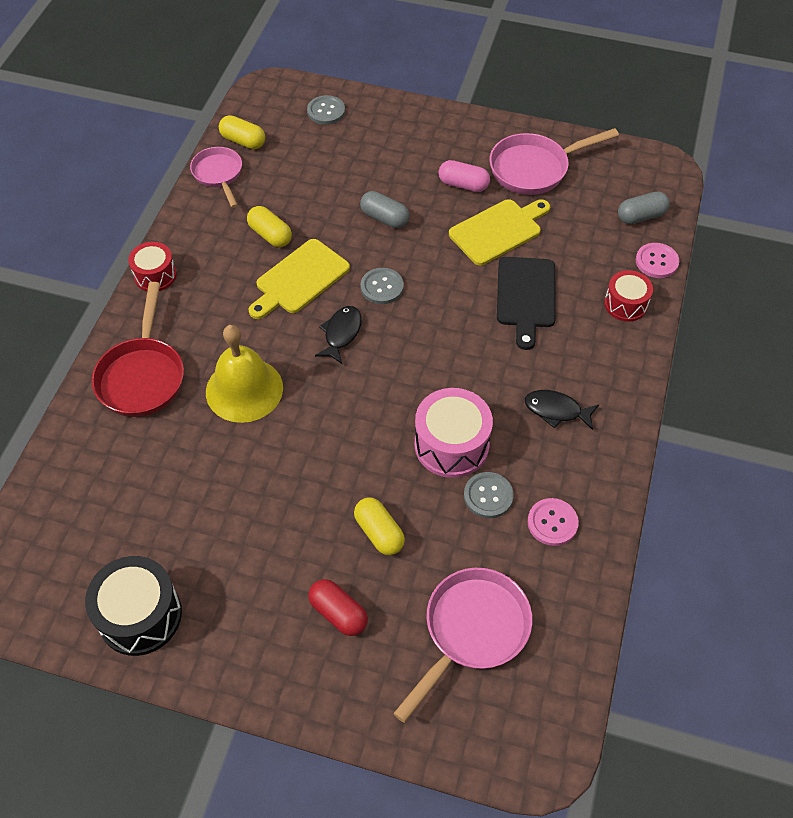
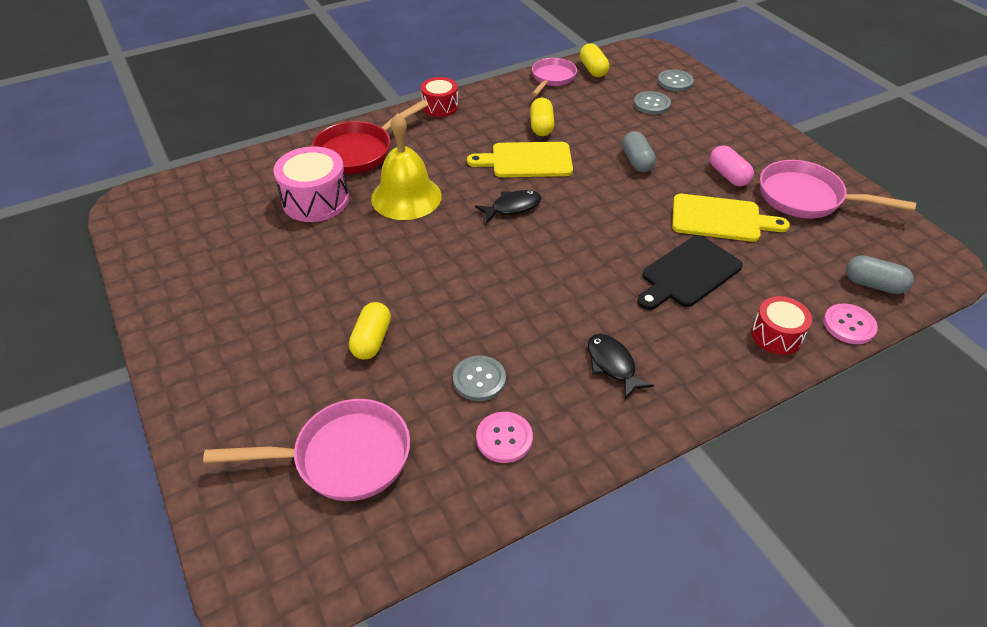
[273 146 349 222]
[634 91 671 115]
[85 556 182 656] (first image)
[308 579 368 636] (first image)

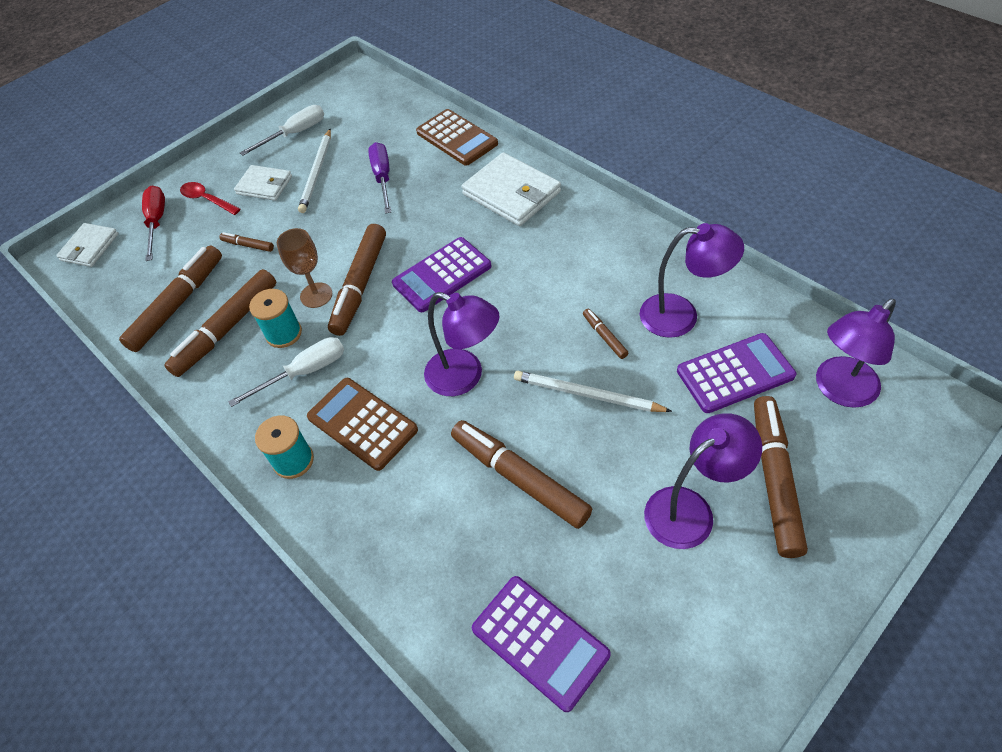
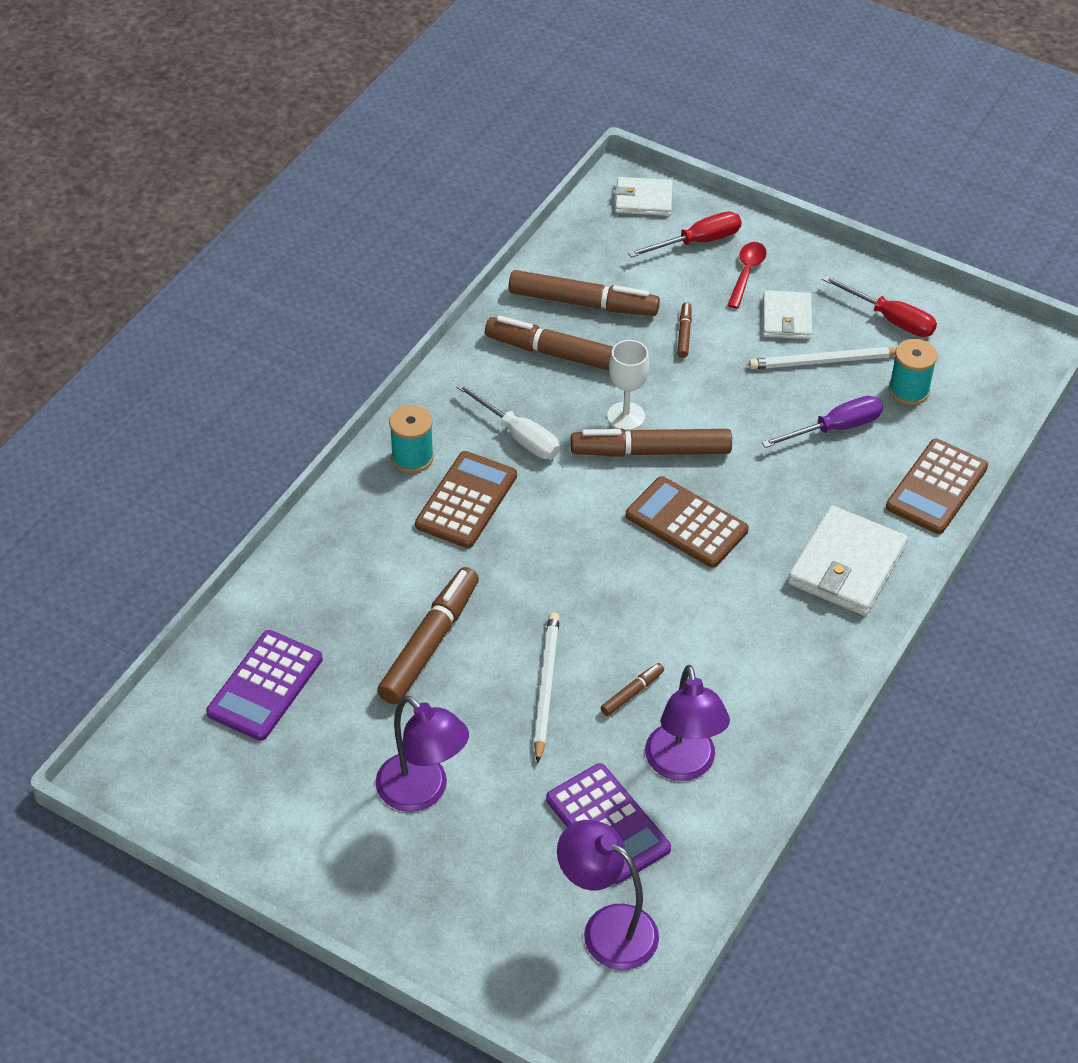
[607 340 649 431]
[626 476 749 568]
[822 275 937 337]
[889 339 937 405]
[424 292 499 396] (first image)
[754 396 808 558] (first image)

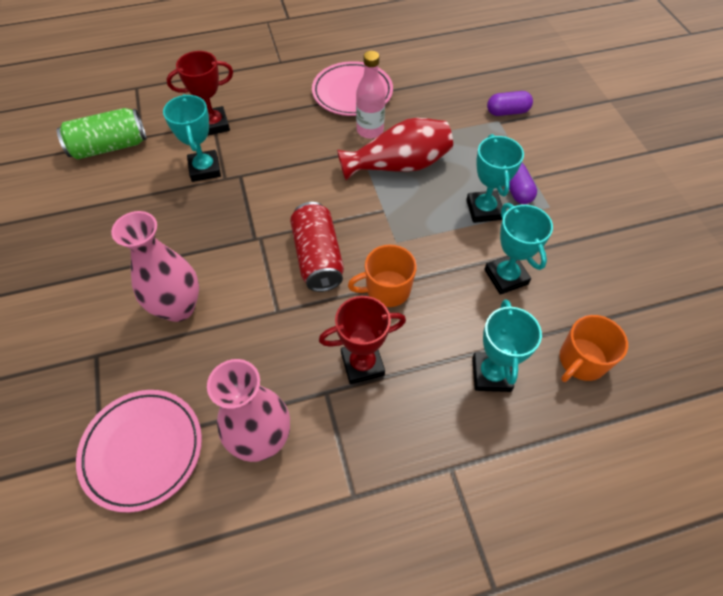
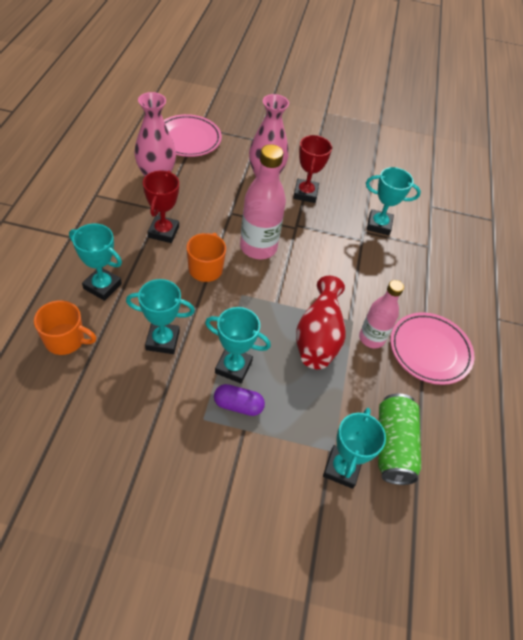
[34 300 96 355]
[240 144 286 259]
[293 135 332 203]
[323 408 386 489]
[378 394 421 485]

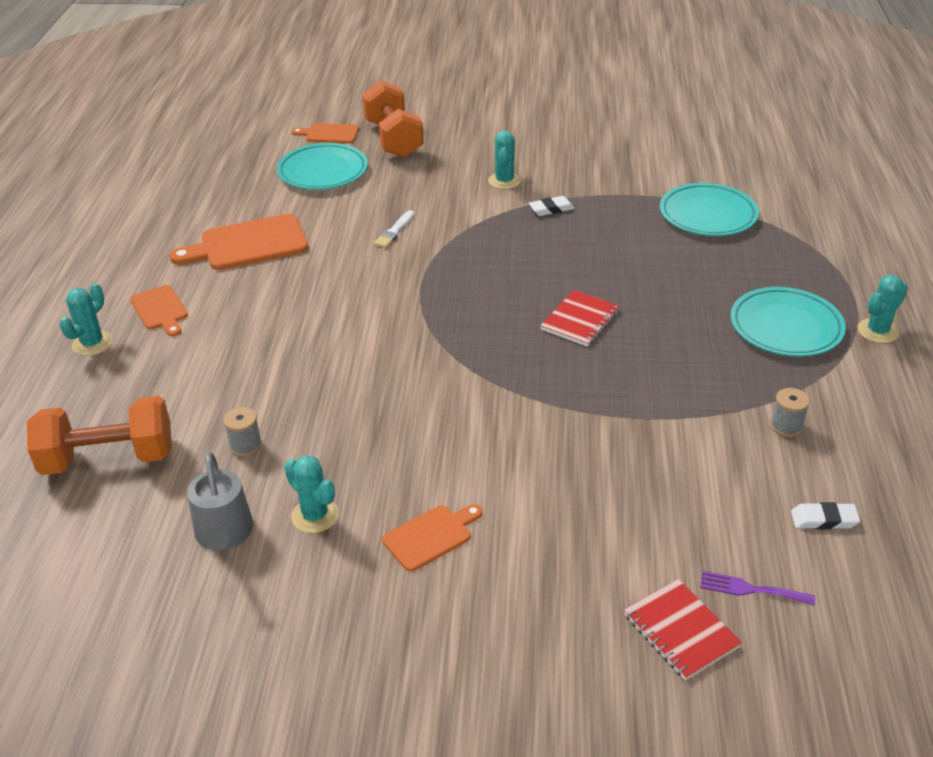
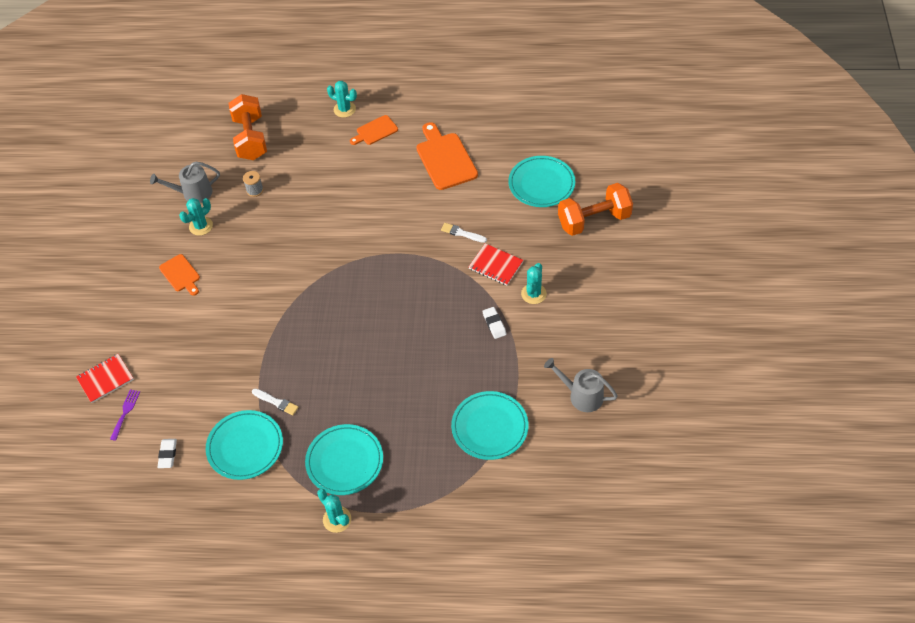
[206 410 283 480]
[252 389 299 415]
[468 243 524 286]
[521 263 547 304]
[544 358 618 412]
[292 123 359 143] (first image)

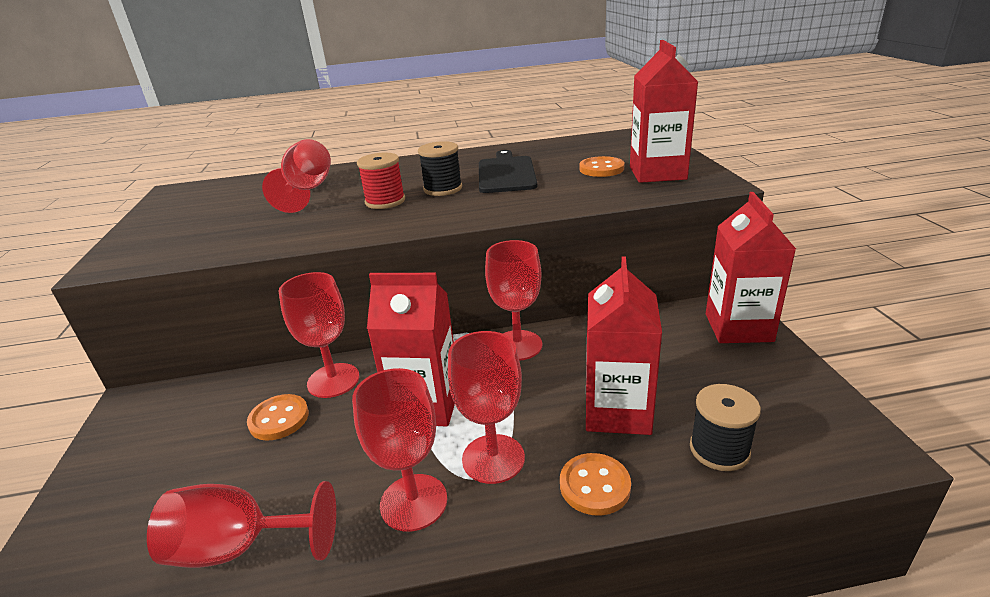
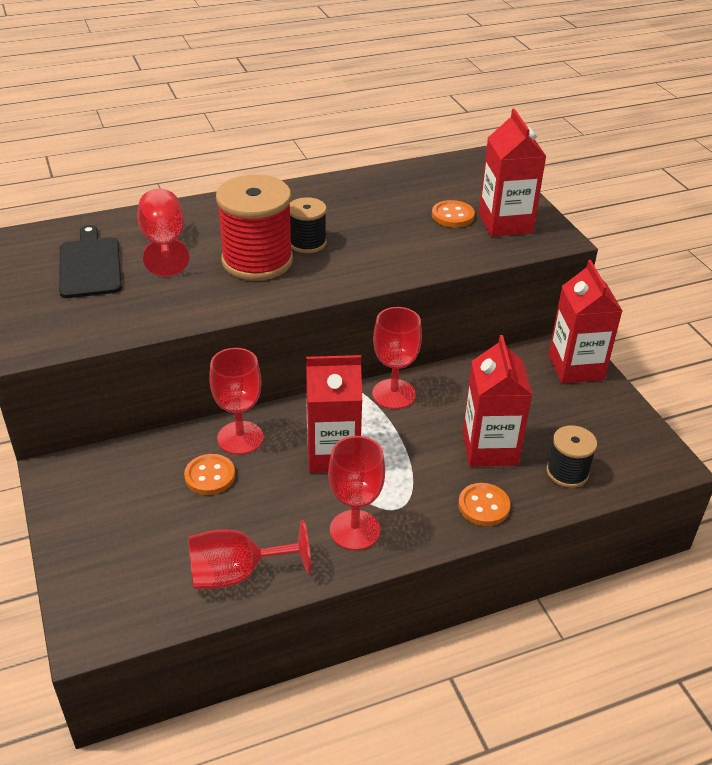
[59 225 122 298]
[216 175 293 281]
[448 331 525 484] (first image)

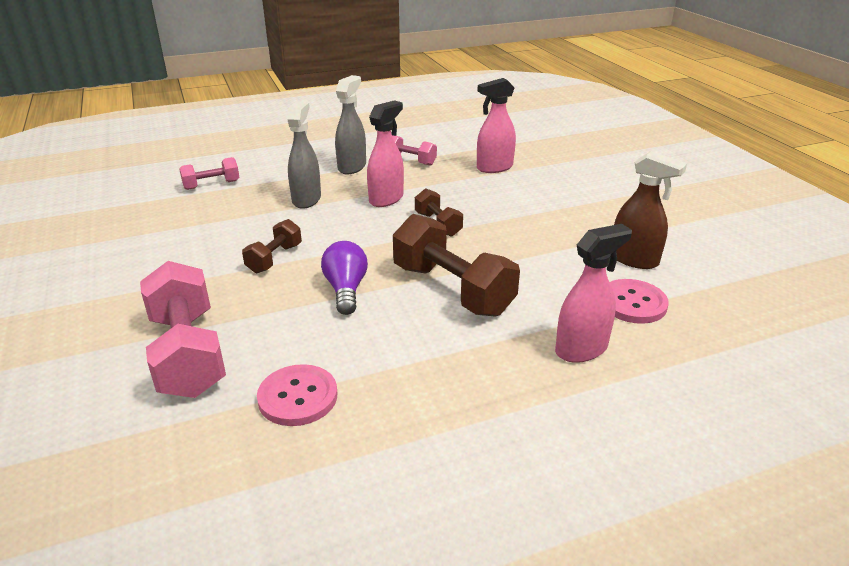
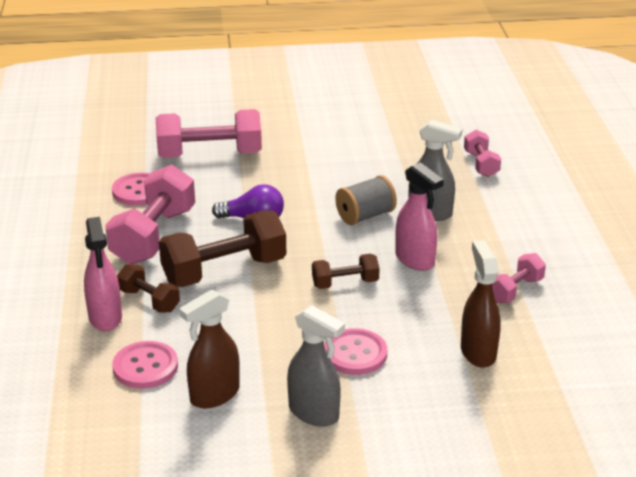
[105 165 195 264]
[117 264 180 312]
[287 305 345 427]
[324 328 387 375]
[335 175 397 225]
[461 240 501 368]

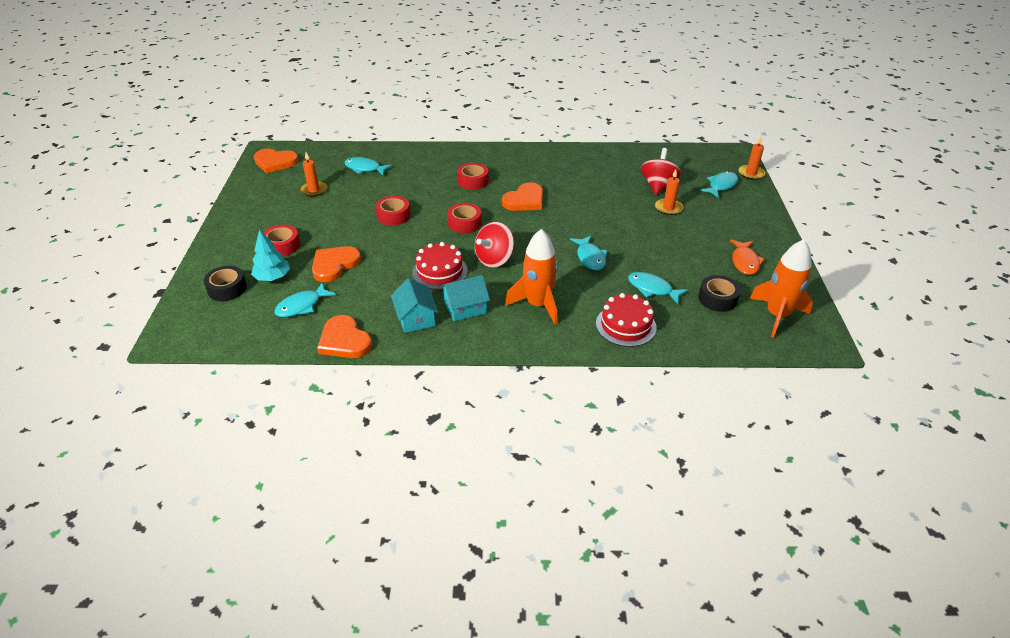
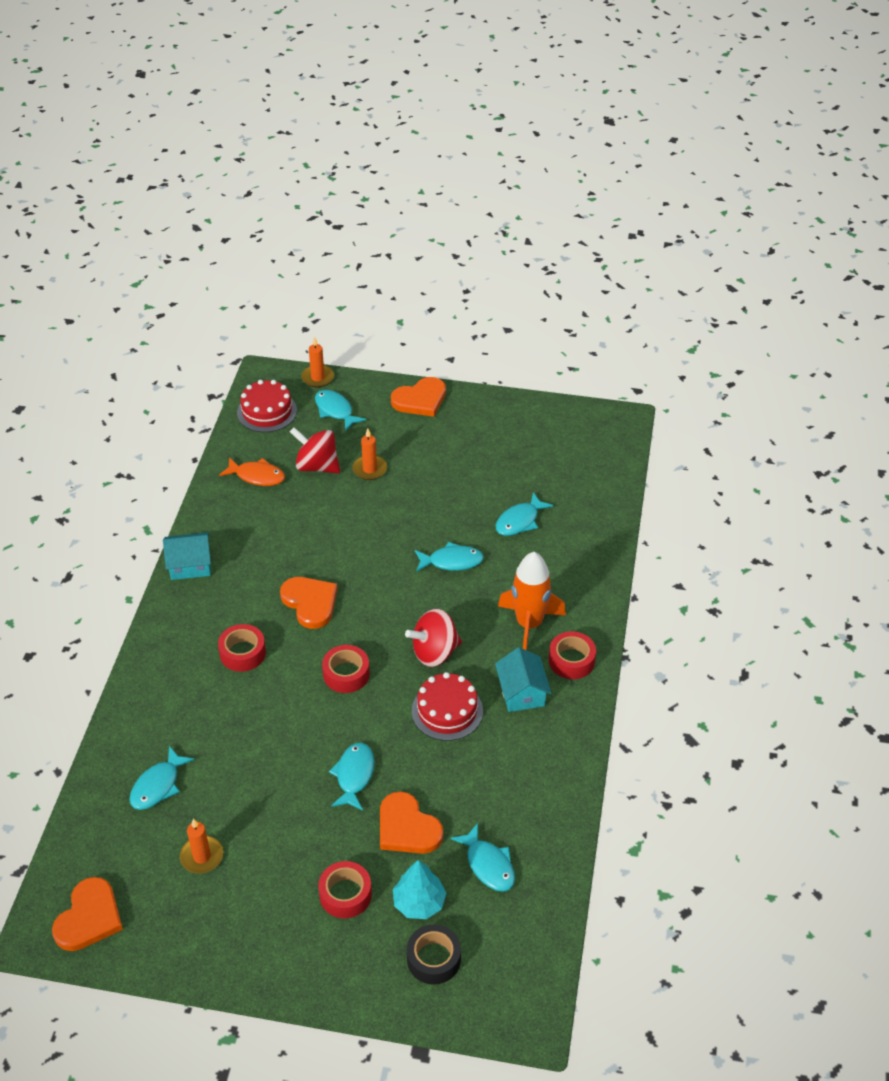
[163 532 211 580]
[219 457 285 486]
[237 380 297 432]
[329 743 374 811]
[391 377 446 417]
[405 609 462 667]
[549 631 596 679]
[698 275 741 312] (first image)
[749 239 813 338] (first image)

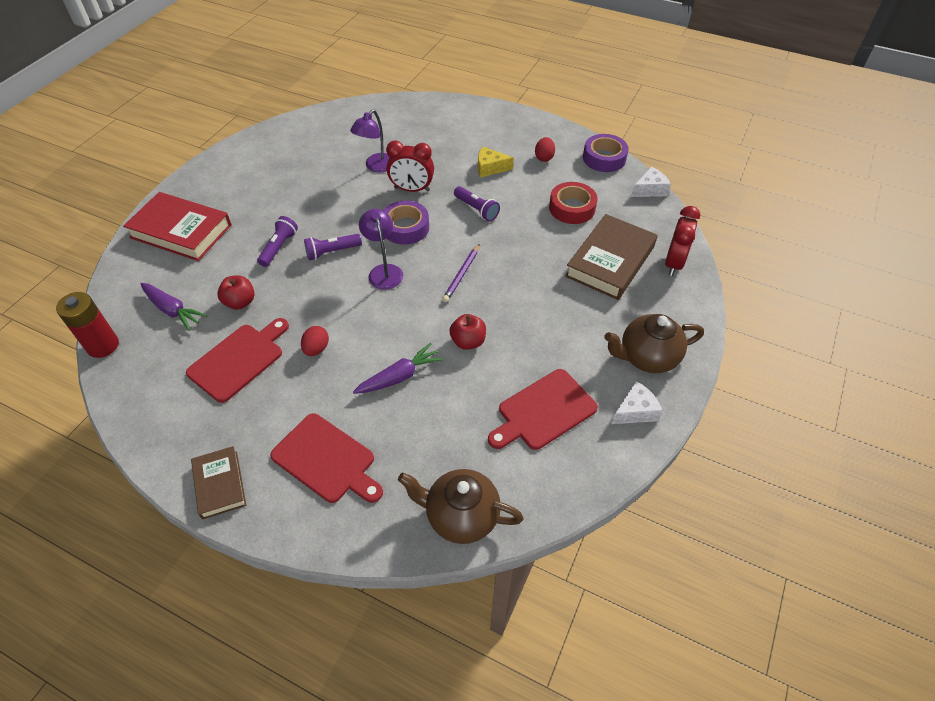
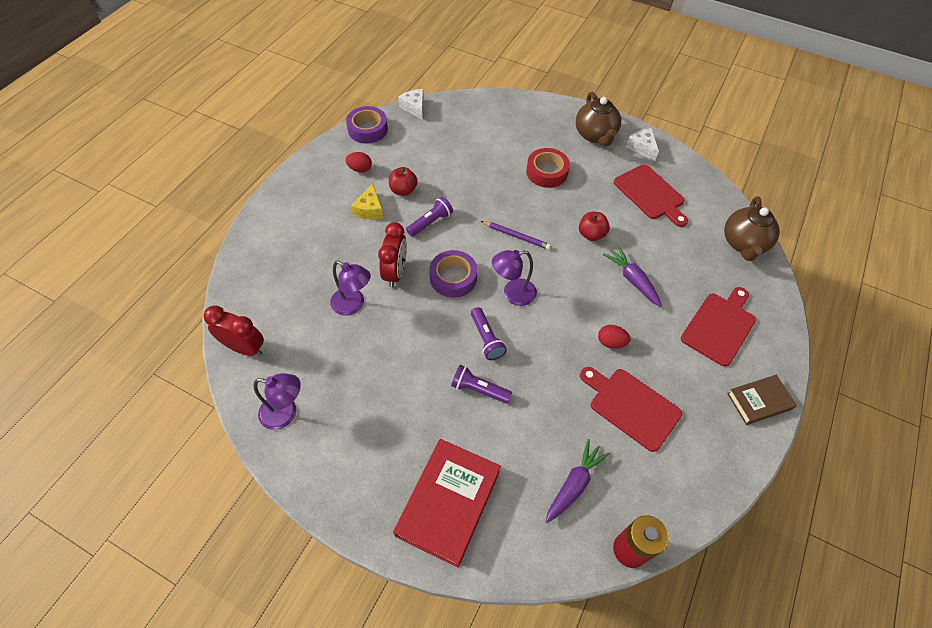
[203 305 264 356]
[254 373 301 430]
[389 167 418 196]
[526 148 570 188]
[565 214 658 300] (first image)

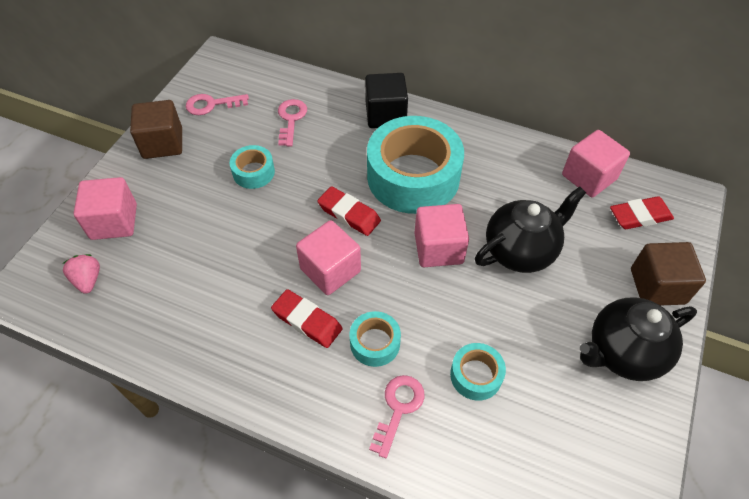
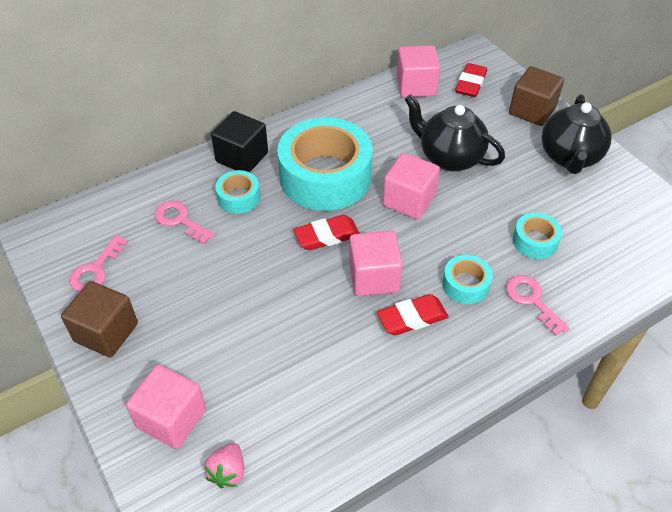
[204 442 244 488]
[215 170 260 214]
[404 94 505 171]

